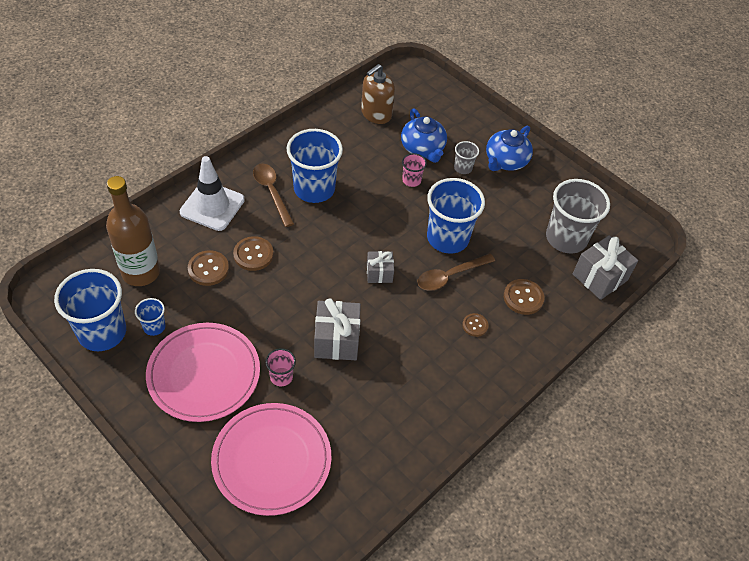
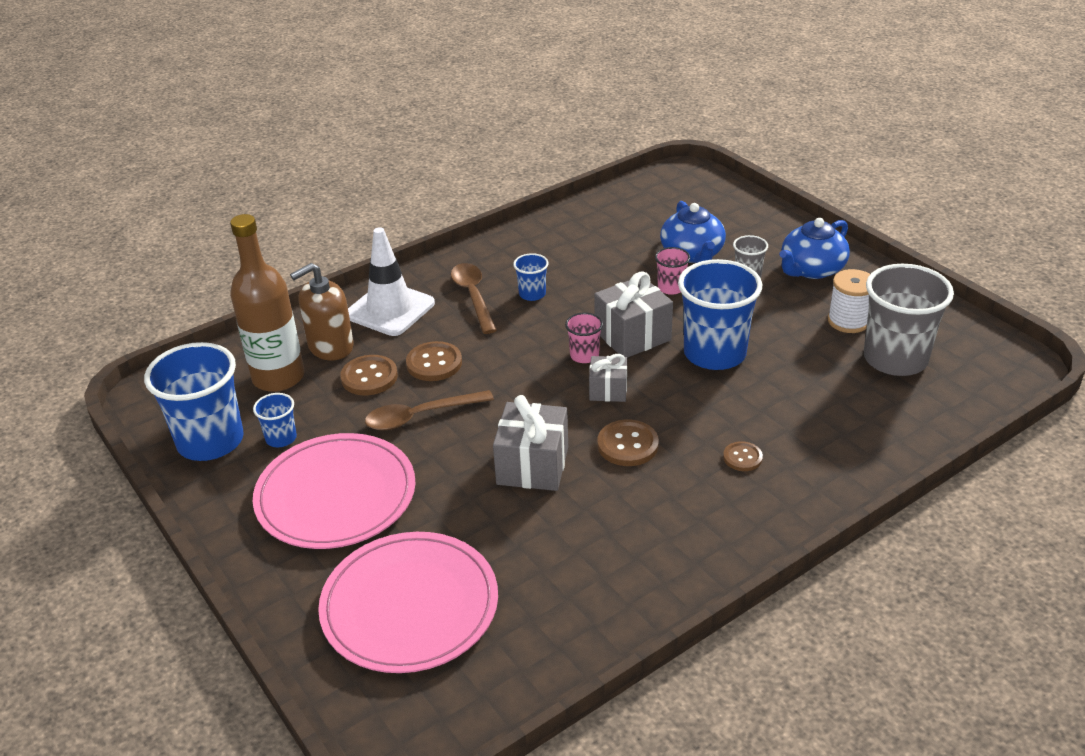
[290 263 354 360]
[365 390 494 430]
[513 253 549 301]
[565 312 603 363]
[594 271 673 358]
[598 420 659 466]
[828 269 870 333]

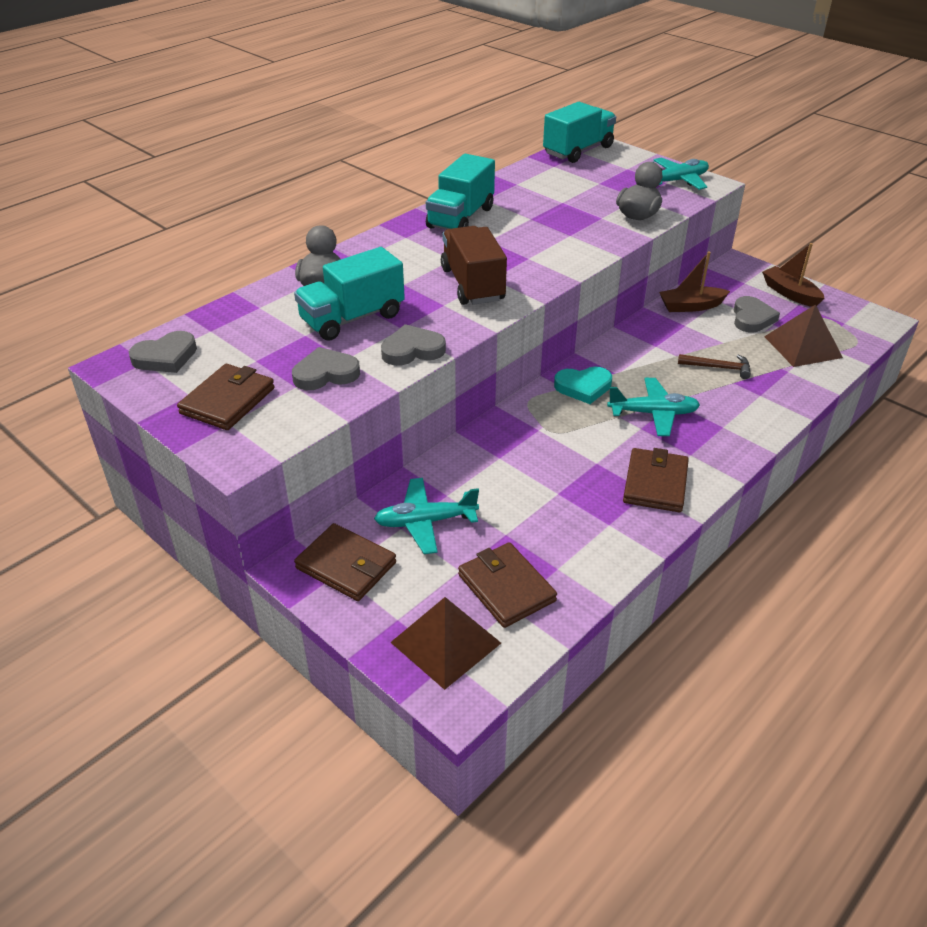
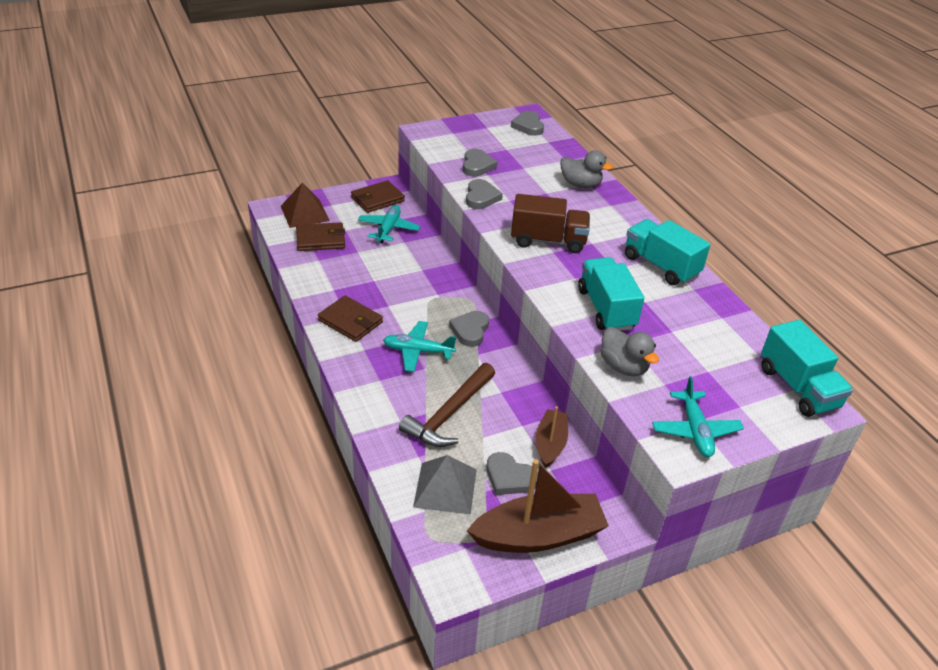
[383 321 456 372]
[399 363 495 447]
[413 455 477 515]
[449 311 489 347]
[467 459 609 553]
[578 257 644 331]
[177 364 275 430] (first image)

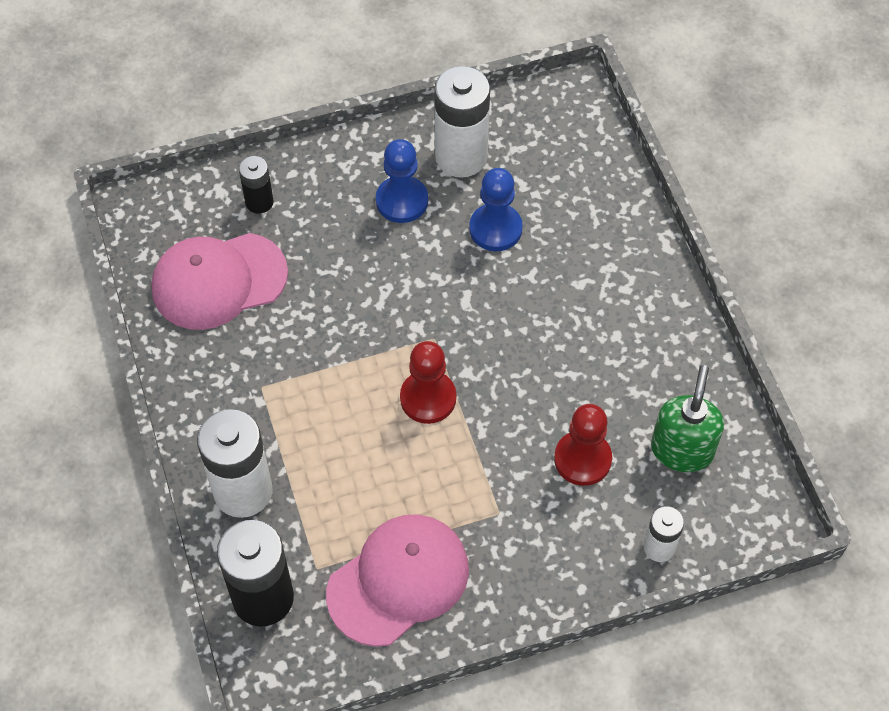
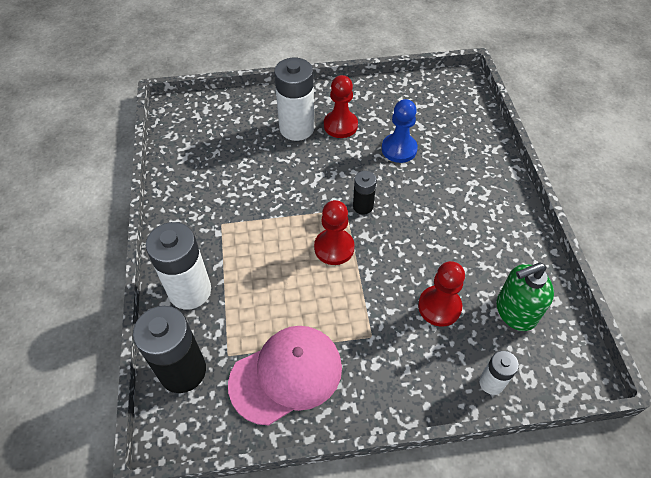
[274 58 314 141]
[324 75 358 138]
[353 171 377 215]
[496 263 554 331]
[151 233 288 330] (first image)

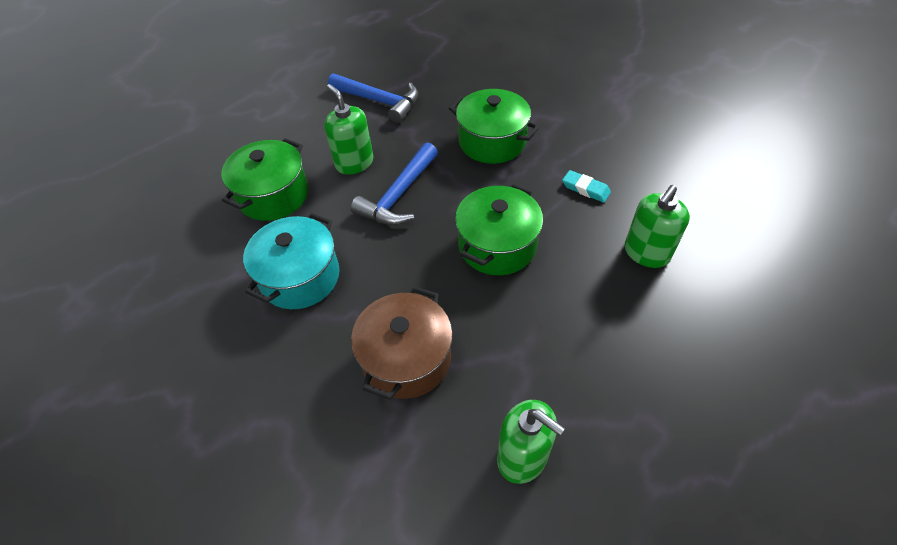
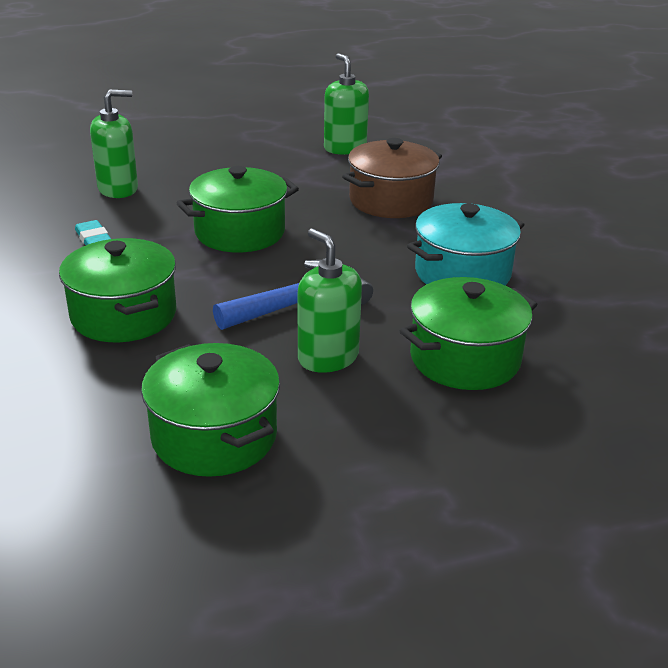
[141 343 280 477]
[298 229 362 373]

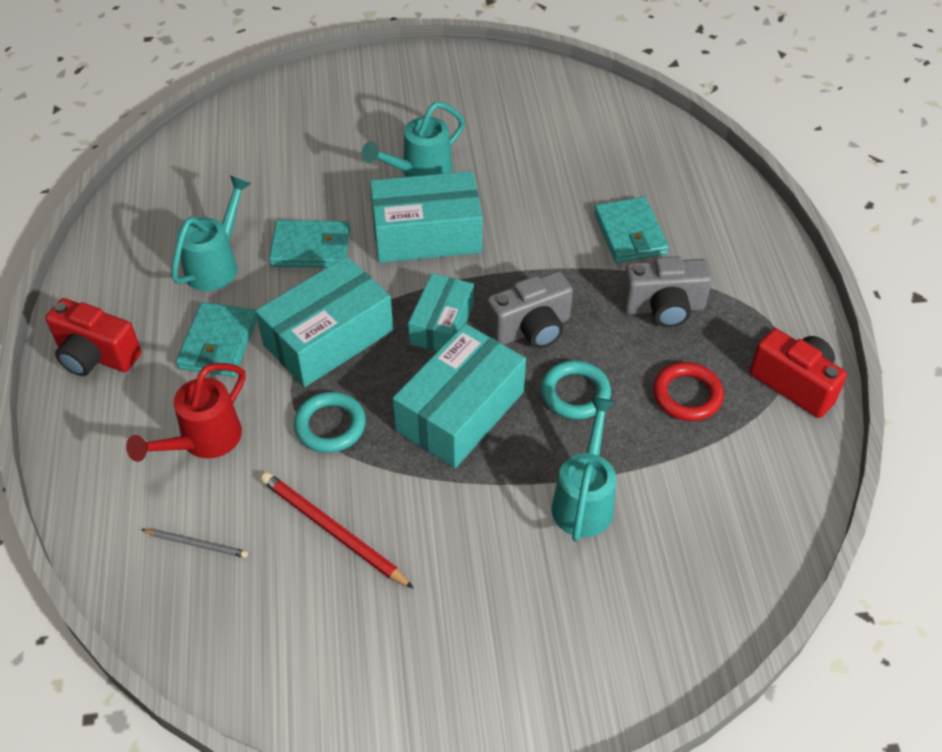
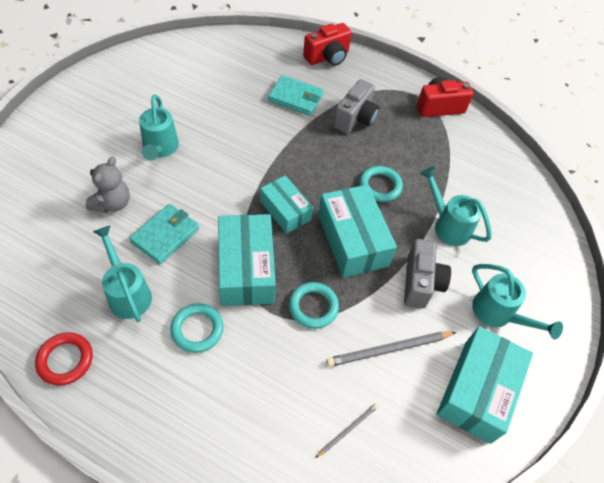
[35 332 93 385]
[86 157 130 213]
[170 303 223 353]
[303 23 352 66]
[326 332 456 367]
[404 239 451 309]
[436 326 533 444]
[472 264 563 340]
[126 363 245 462] (first image)

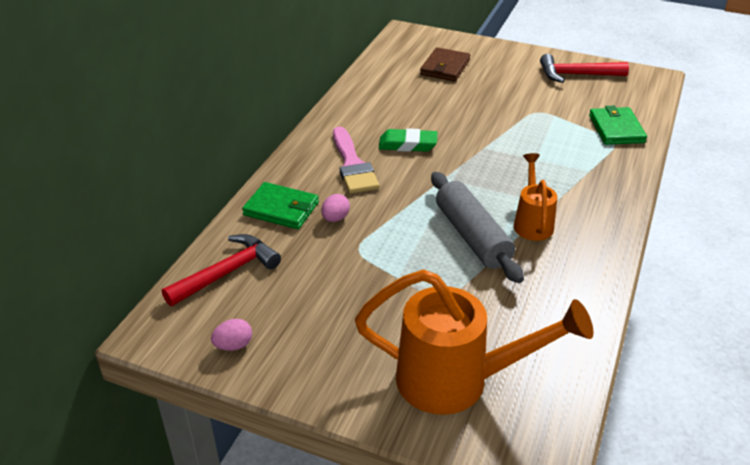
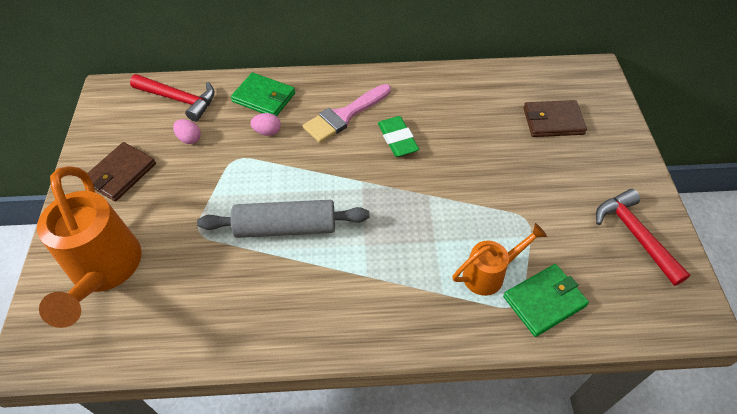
[88 142 156 201]
[173 119 201 144]
[197 200 369 238]
[231 73 295 116]
[452 223 547 296]

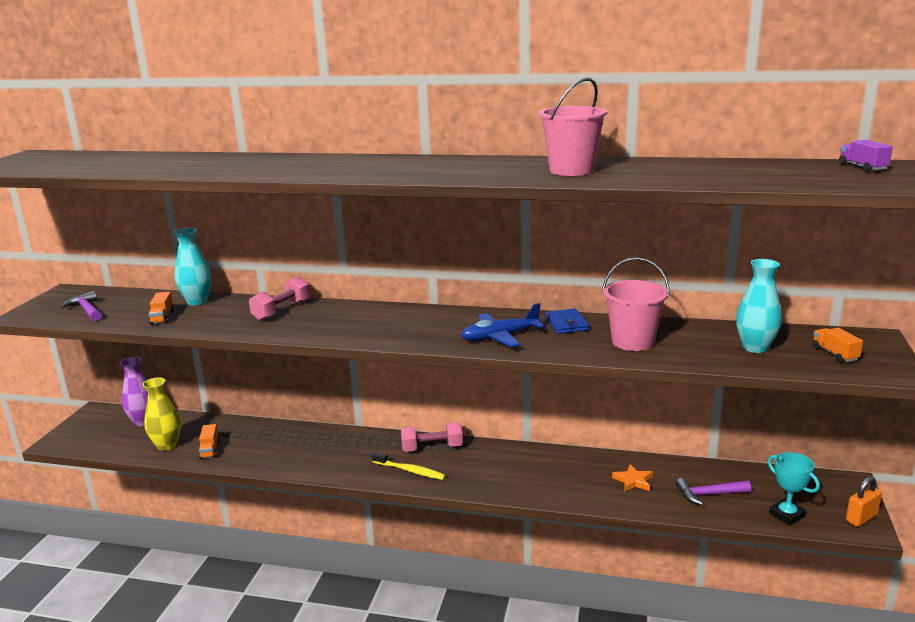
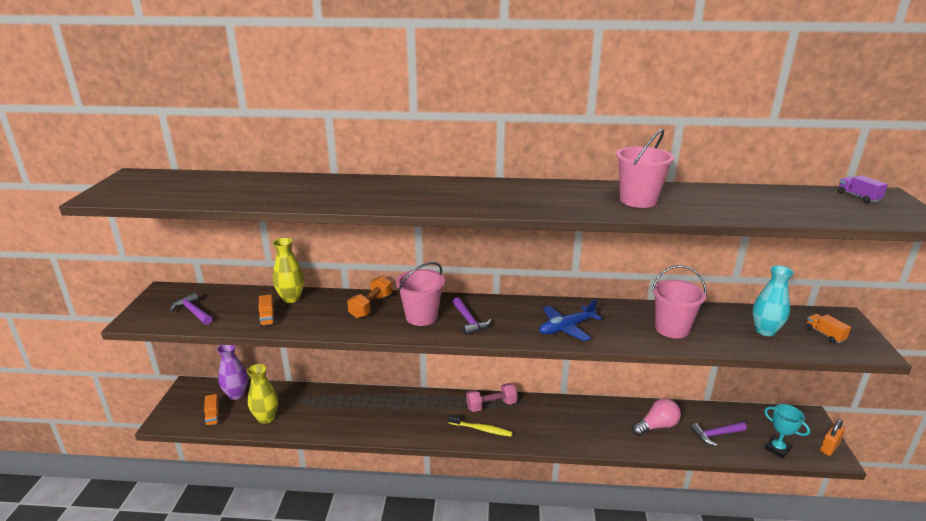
[204 394 221 427]
[273 237 304 303]
[347 275 392 318]
[396 262 445 326]
[453 297 491 335]
[632 398 681 436]
[545 309 589 334] (first image)

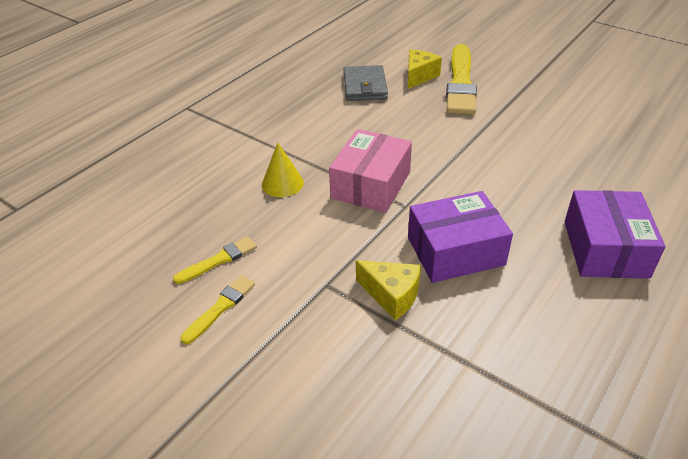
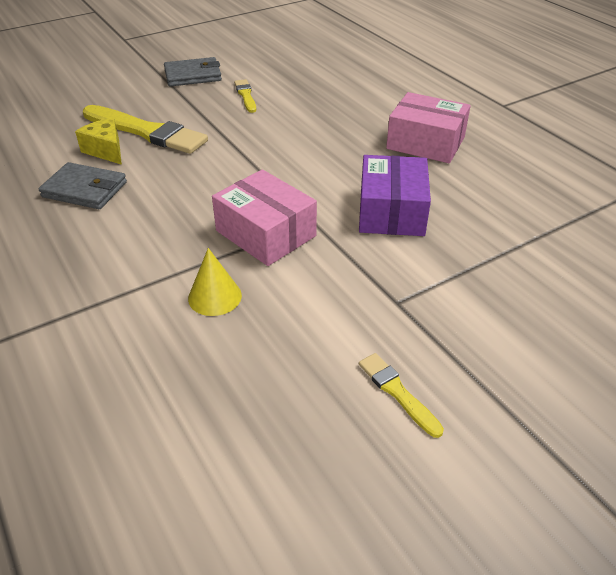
[164 57 222 87]
[234 79 256 113]
[386 92 471 163]
[356 260 421 320] (first image)

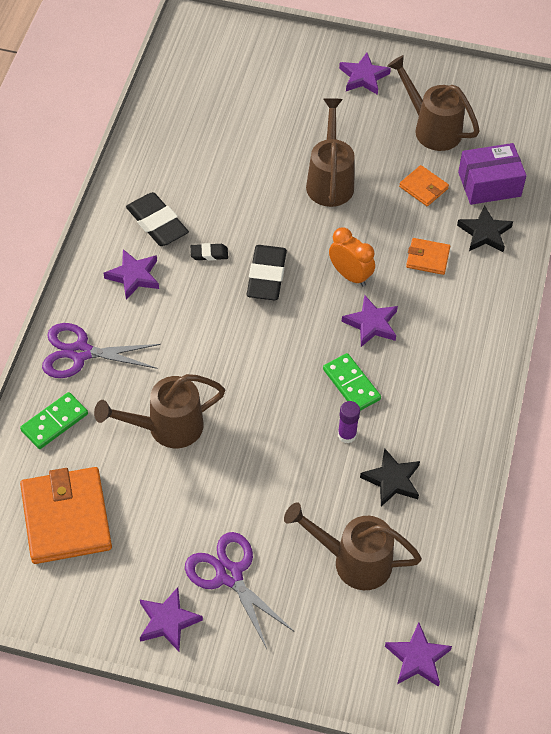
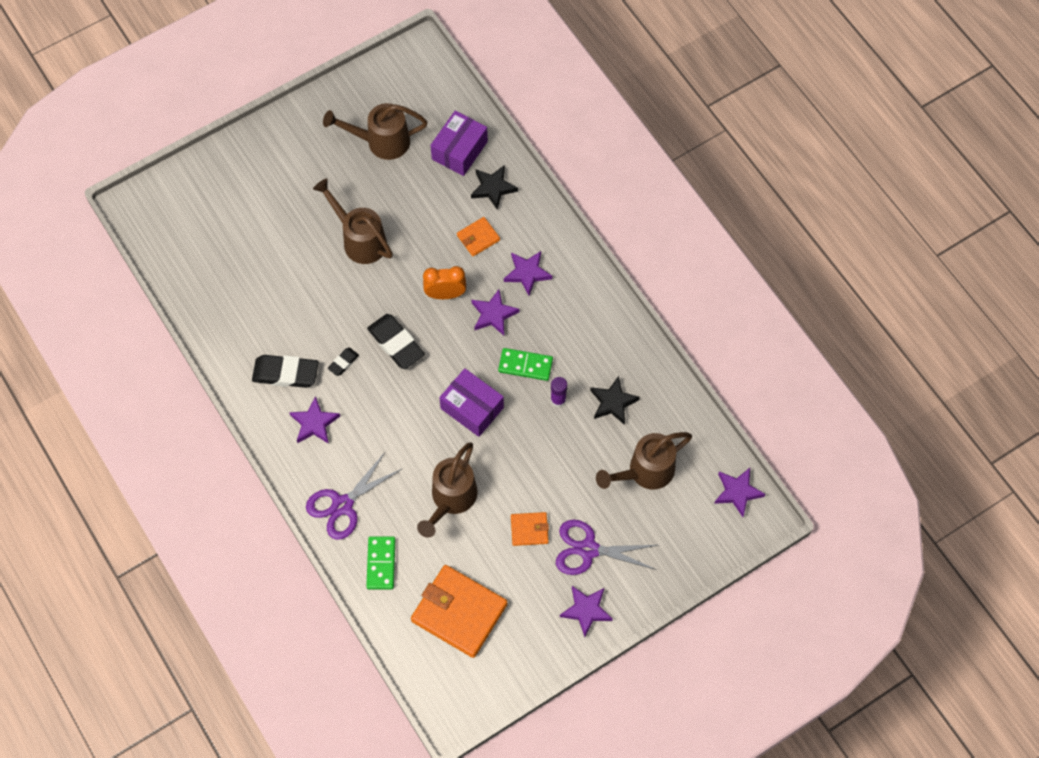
[439 368 504 437]
[504 251 552 296]
[511 512 549 546]

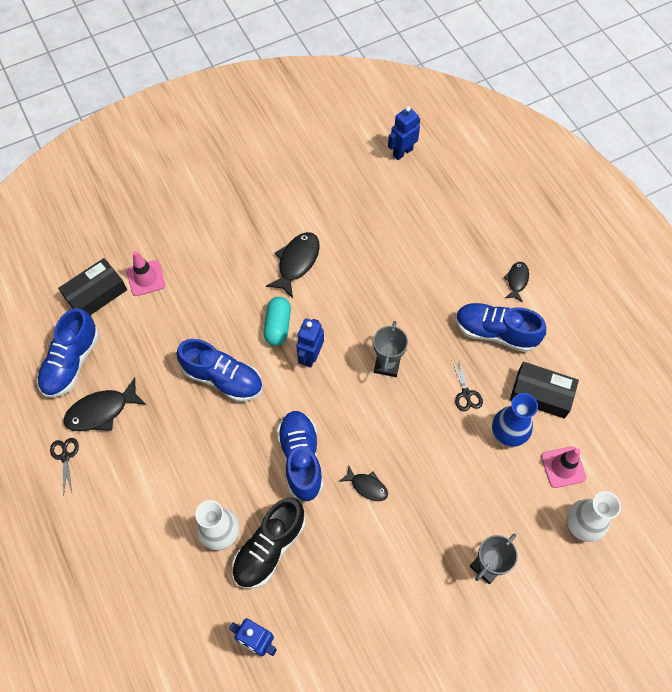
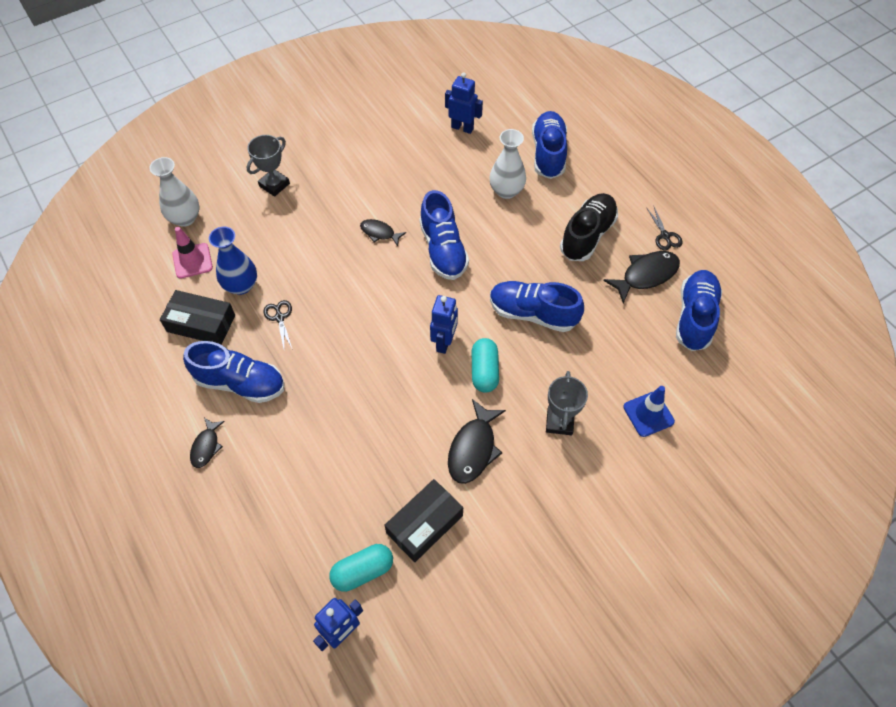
[329 544 393 592]
[384 479 463 562]
[532 111 567 179]
[546 371 588 435]
[560 193 618 261]
[623 386 675 437]

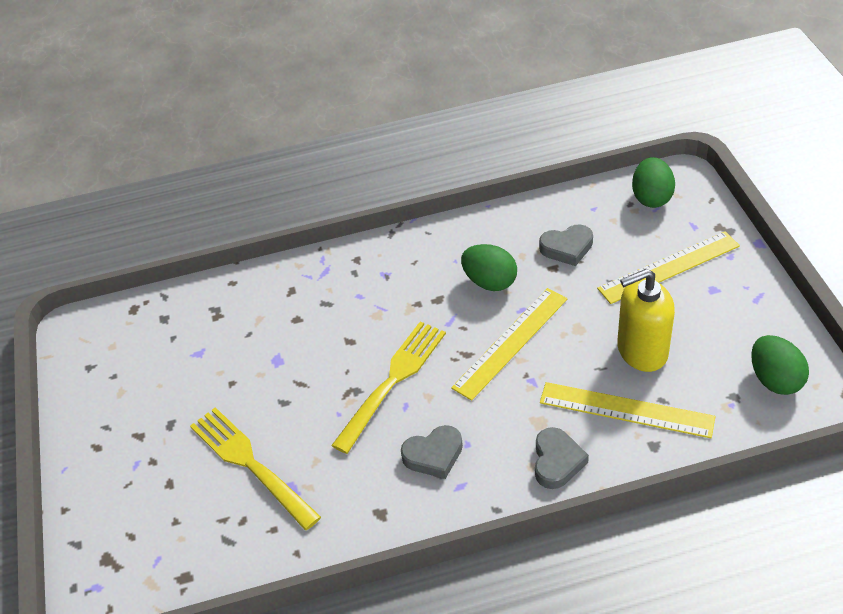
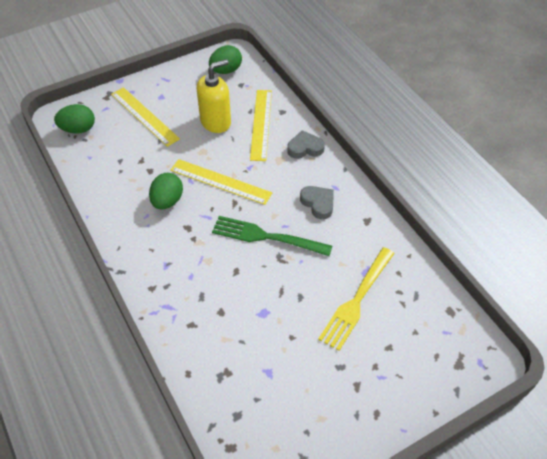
[197 59 231 133]
[212 216 332 256]
[539 225 593 266] (first image)

